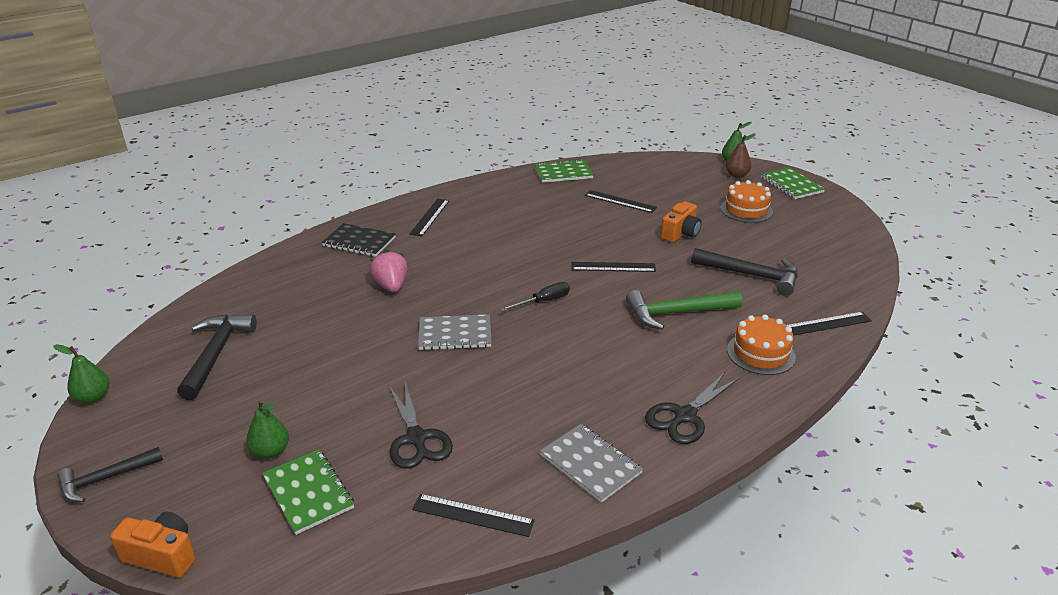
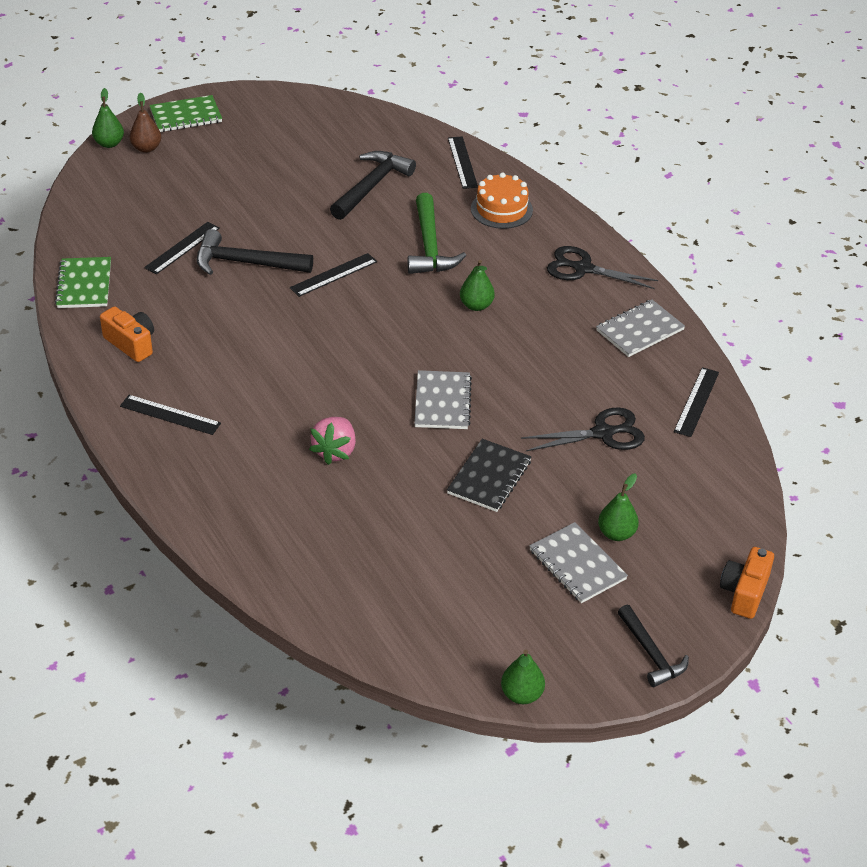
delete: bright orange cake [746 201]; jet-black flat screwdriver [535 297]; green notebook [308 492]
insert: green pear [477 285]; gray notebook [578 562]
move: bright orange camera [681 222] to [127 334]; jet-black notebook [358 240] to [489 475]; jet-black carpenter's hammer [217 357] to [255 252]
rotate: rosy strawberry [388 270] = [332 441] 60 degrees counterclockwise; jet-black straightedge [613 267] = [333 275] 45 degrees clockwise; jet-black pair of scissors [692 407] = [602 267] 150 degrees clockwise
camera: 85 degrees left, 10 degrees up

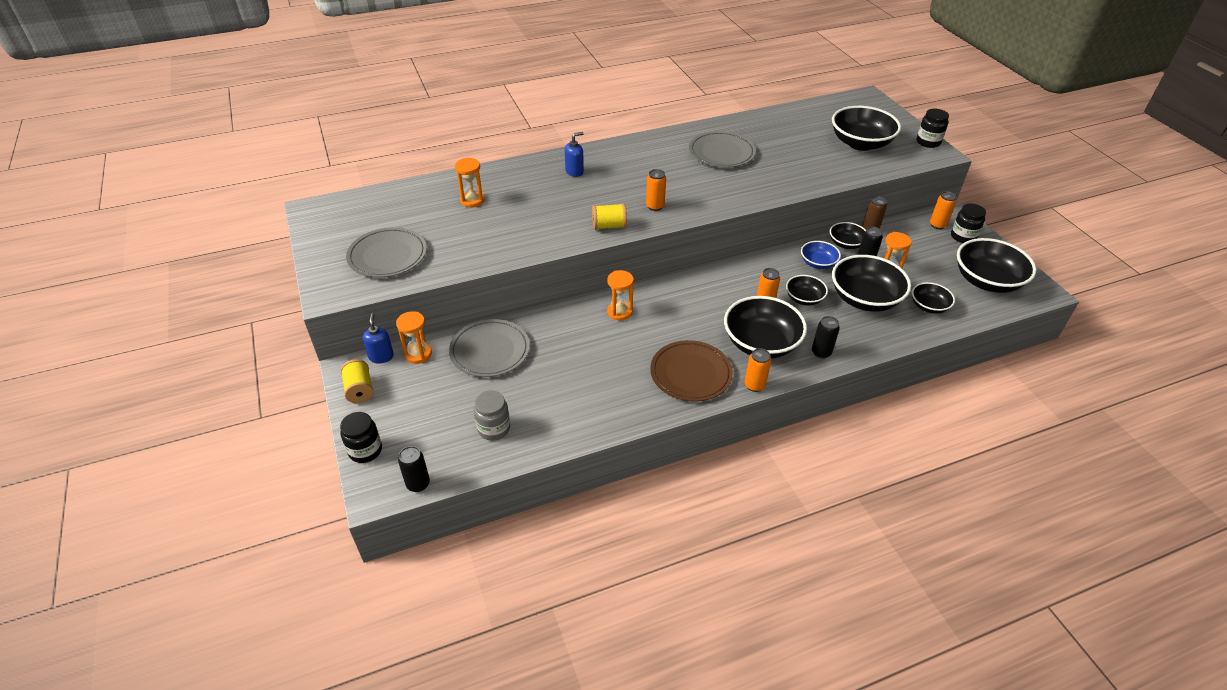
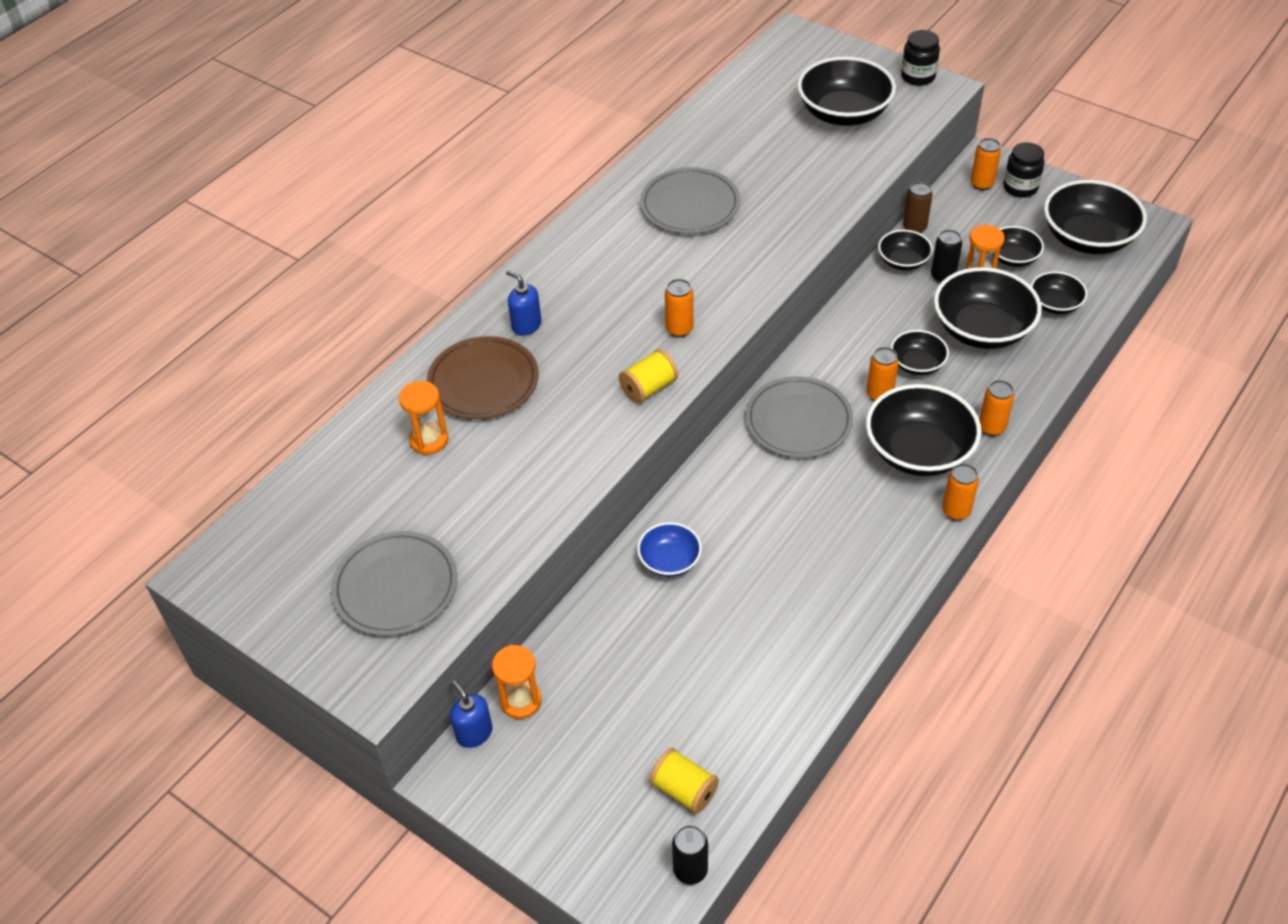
delete: bright orange hourglass [620 295]; gray preserve jar [492 415]; jet-black preserve jar [361 437]
insert: jet-black bowl [1018 246]
move: royal blue bowl [821 255] to [669 549]; gray dinner plate [489 348] to [799 417]; dark brown dinner plate [691 371] to [483 377]; yellow spool [357 381] to [684 781]
recolor: jet-black soda can [826 337] to bright orange soda can [996 408]
rotate: royal blue pump bottle [574 154] = [523 303] 75 degrees counterclockwise
camera: 30 degrees left, 5 degrees up

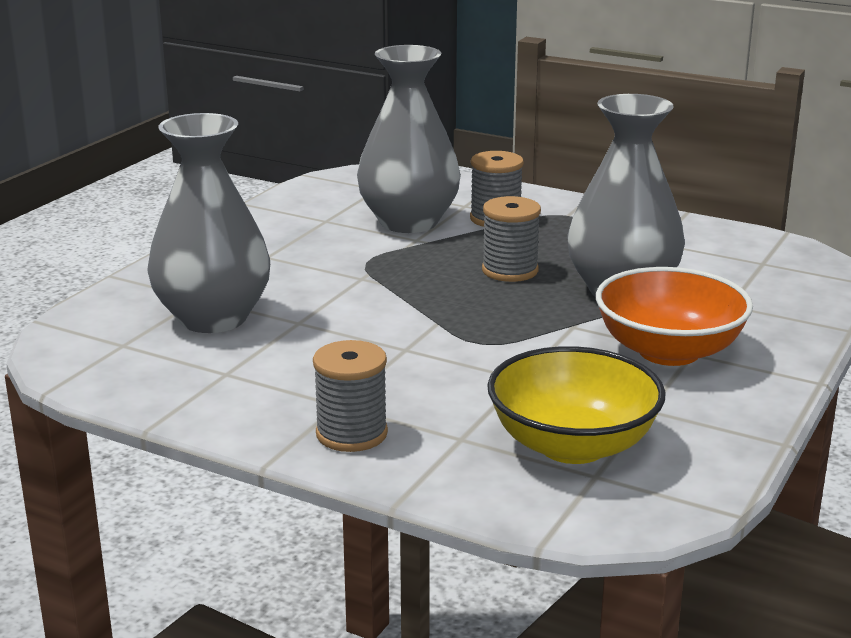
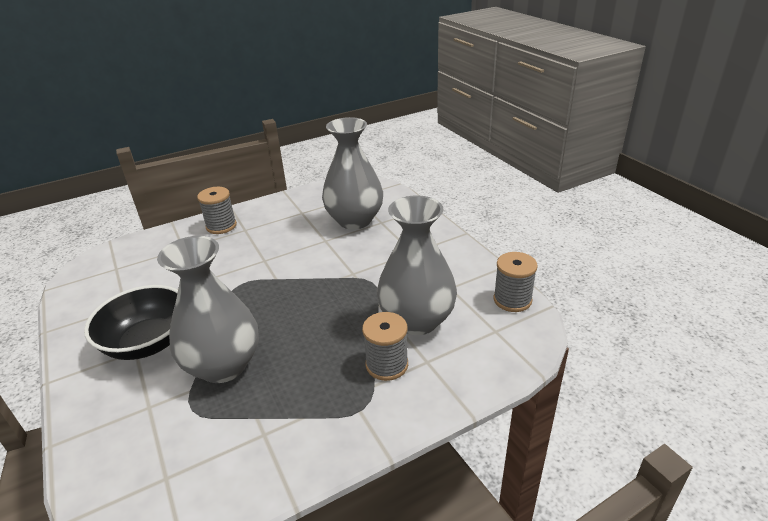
delete: yellow bowl [576 405]
move: gray spool [511 239] to [515 282]
recolor: bright orange bowl [674 316] to jet-black bowl [131 322]
camera: 125 degrees right, 10 degrees up

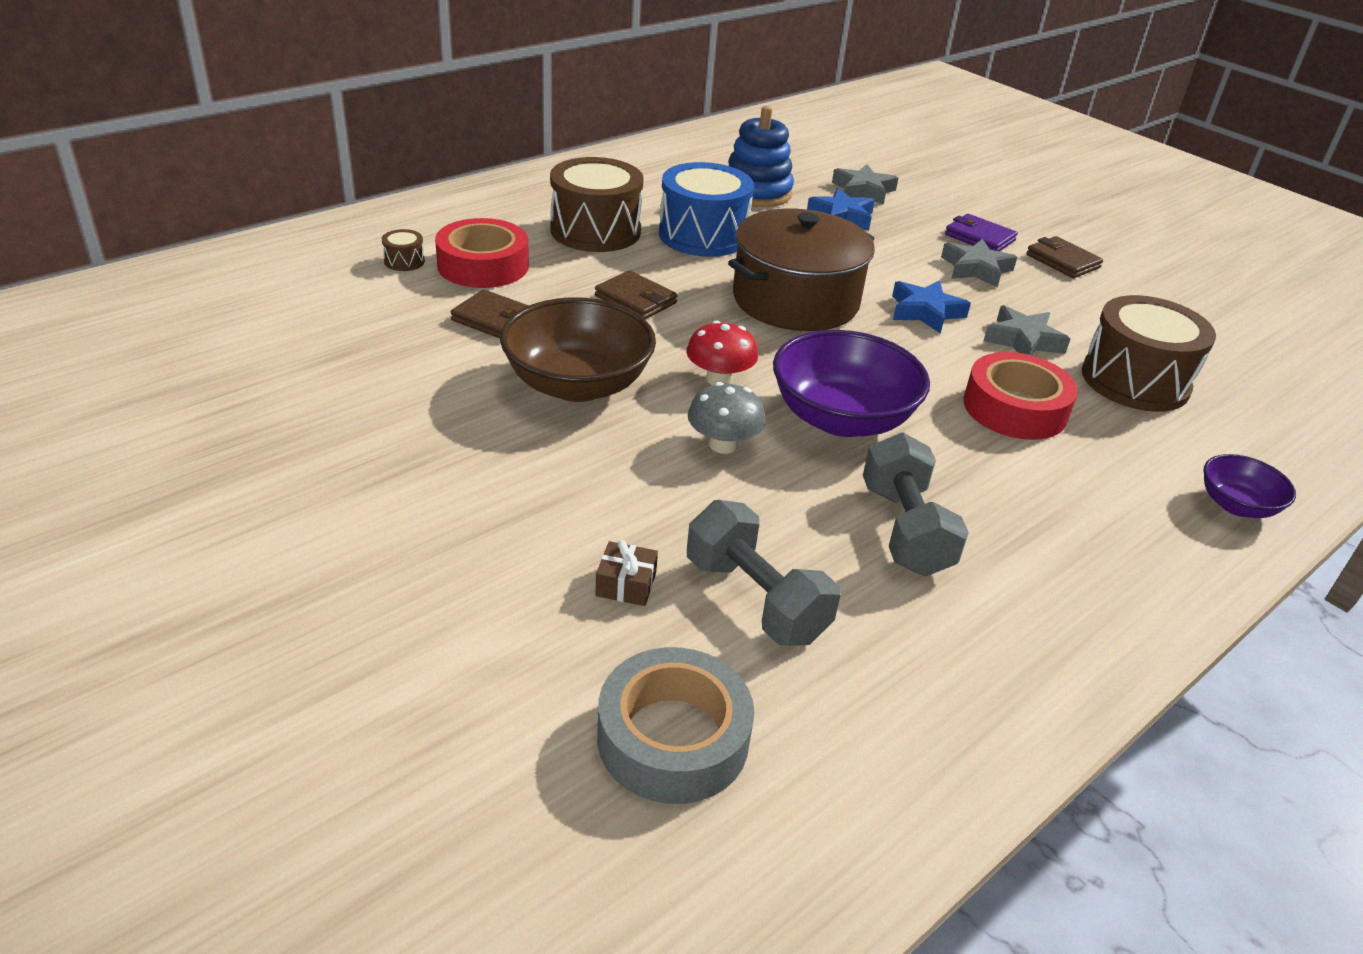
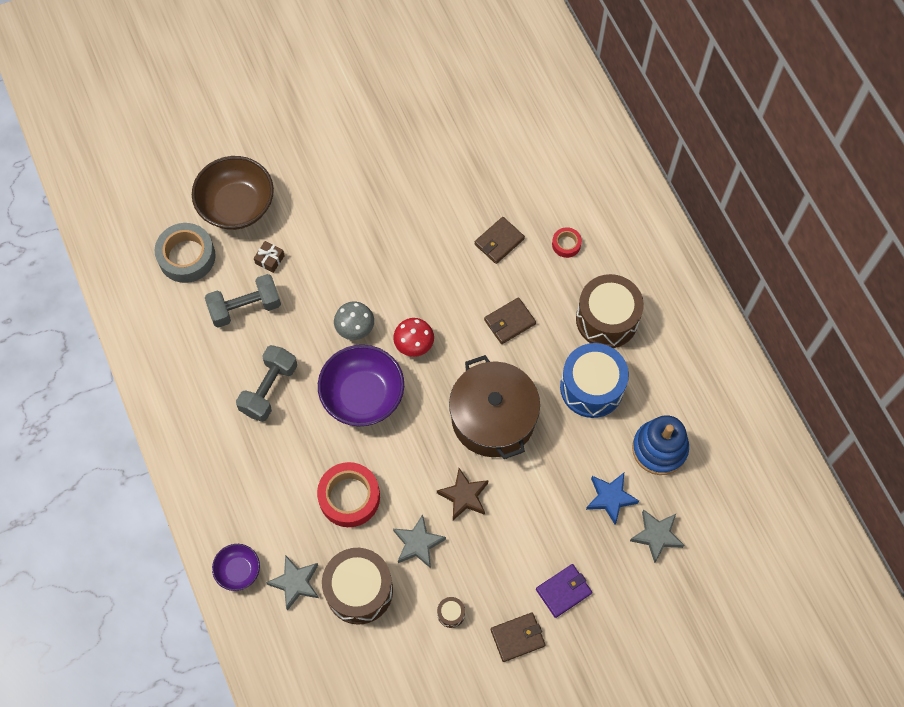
move: dark brown toy drum [403 250] to [451 612]; gray star [979 263] to [292 583]; dark brown bowl [578 349] to [233 193]
recolor: royal blue star [931 307] to dark brown star [462 494]
rotate: gray free weight [916 504] = [266 383] 75 degrees counterclockwise
resize: red roll of tape [482 253] = [567 242] x0.51
camera: 110 degrees right, 30 degrees up

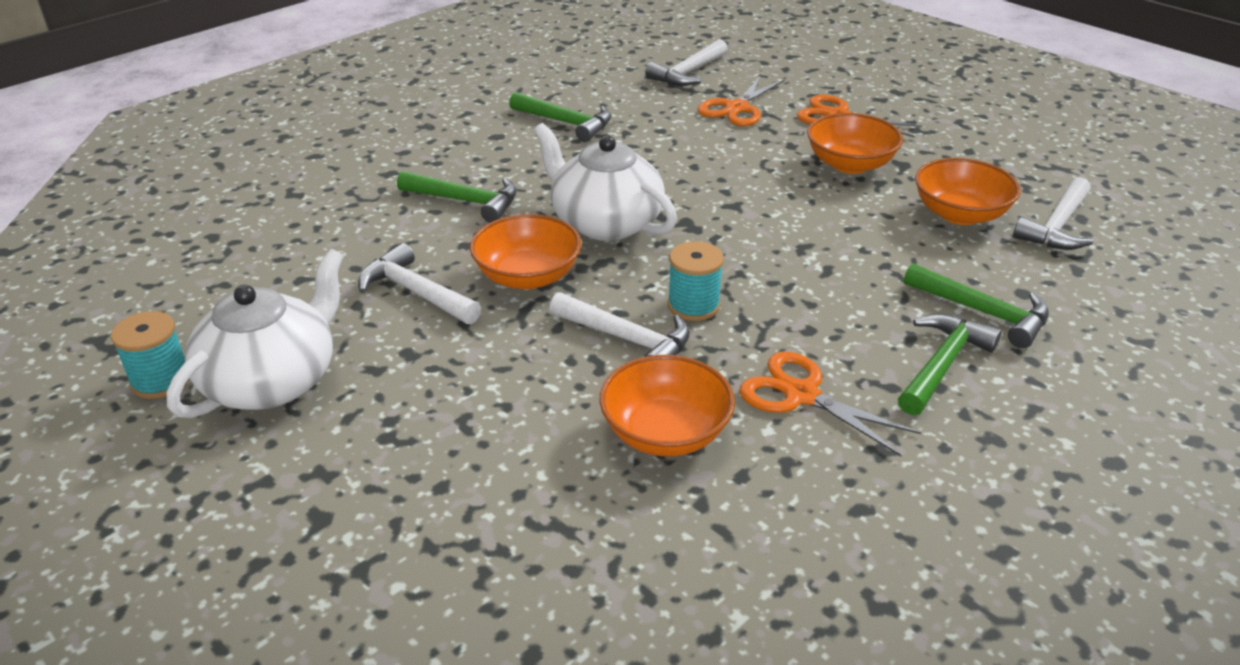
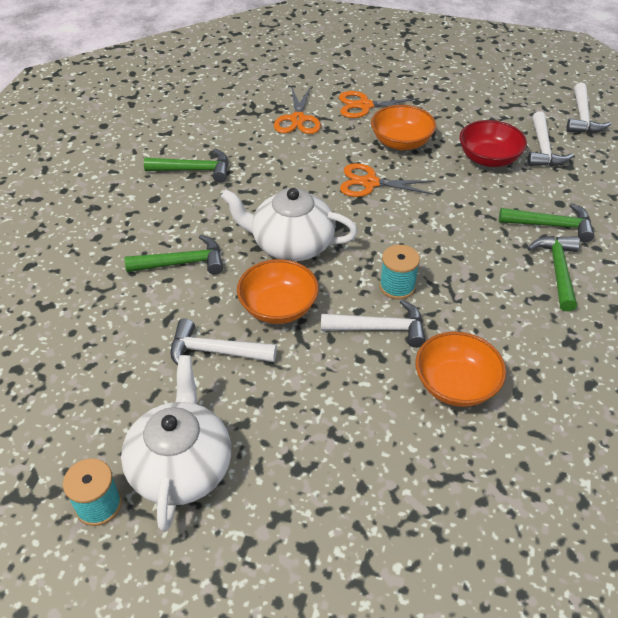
move: snow-white carpenter's hammer [686 62] to [588 108]; bright orange pair of scissors [830 404] to [387 180]
recolor: bright orange bowl [968 191] to red bowl [493 143]
camera: 30 degrees left, 10 degrees up

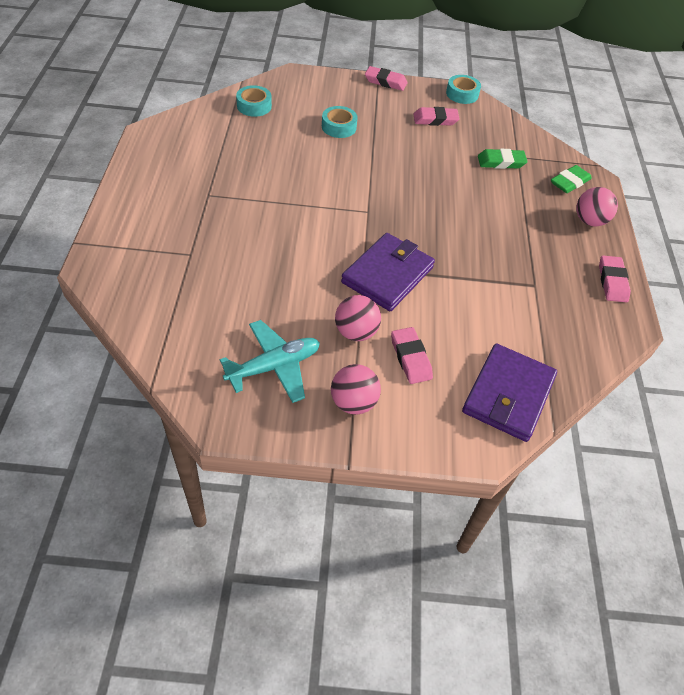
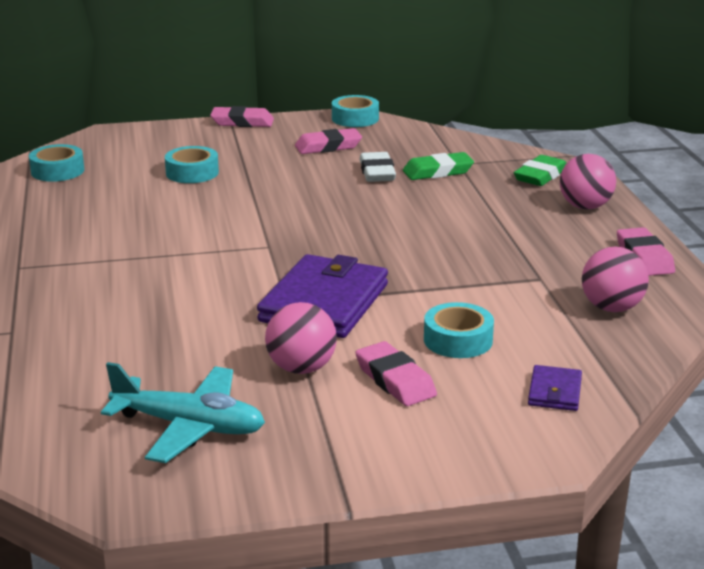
insert: snow-white pencil eraser [377 167]; turquoise roll of tape [459 330]
move: rosy sphere [356 389] to [615 279]
rotate: turquoise aeroplane [270 361] = [183 412] 60 degrees clockwise
resize: violet card wallet [509 392] = [555 388] x0.46
camera: 10 degrees left, 25 degrees down

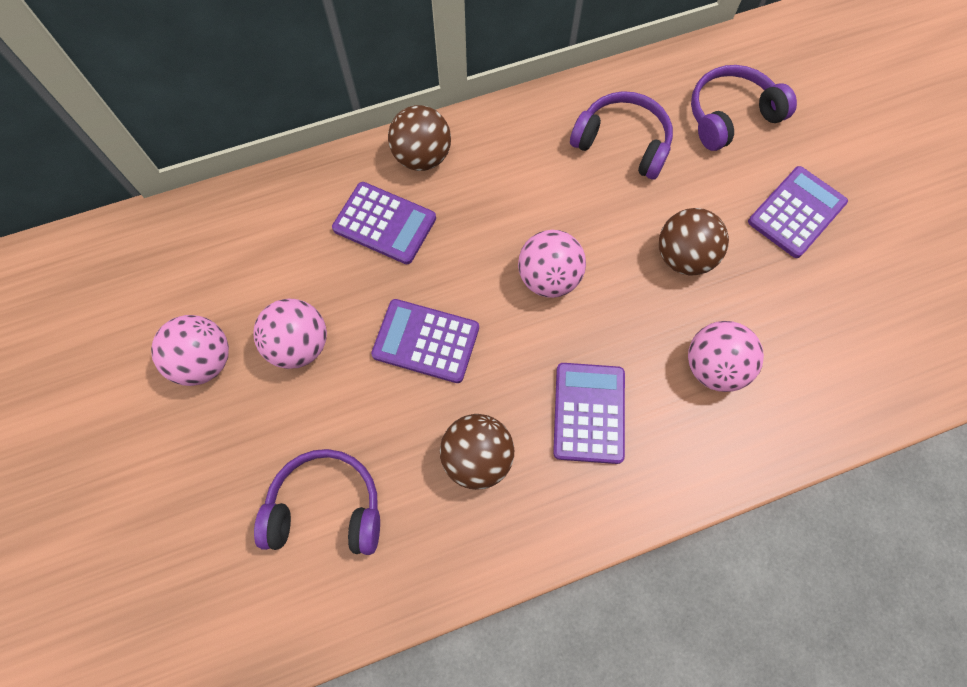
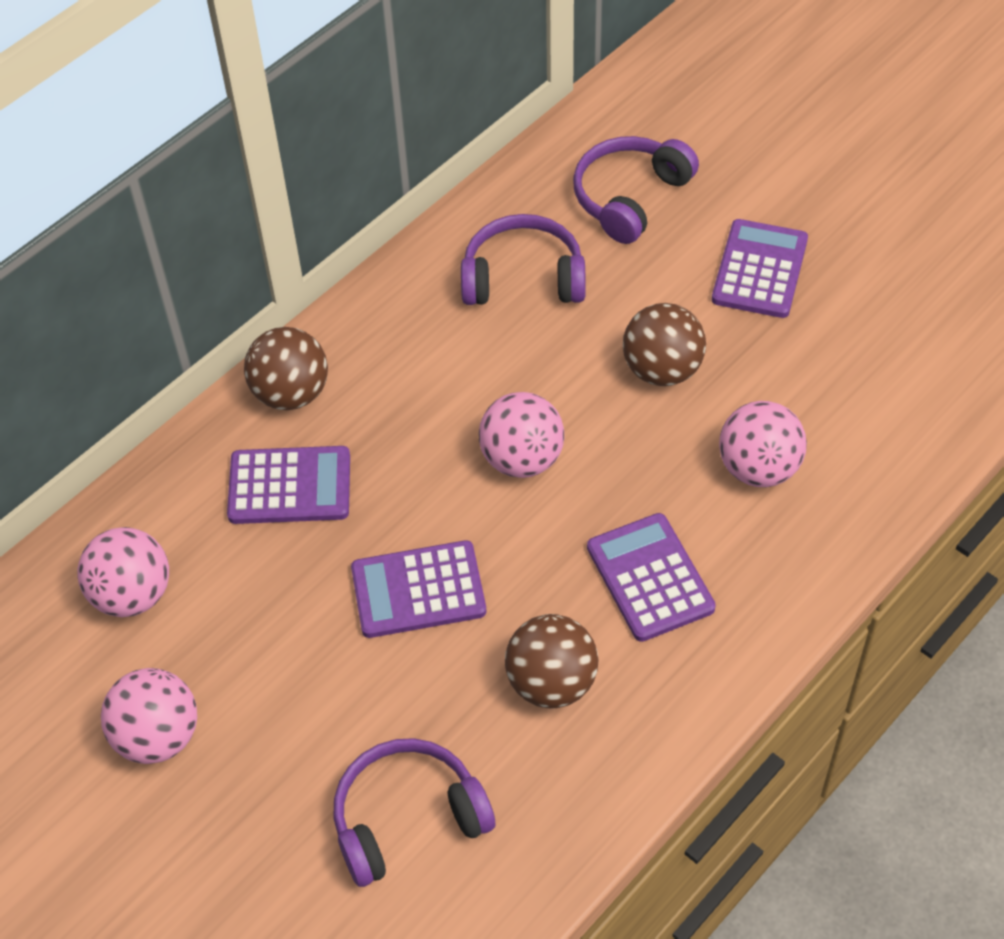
move: rosy sphere [290 334] to [123 572]
camera: 25 degrees left, 15 degrees down

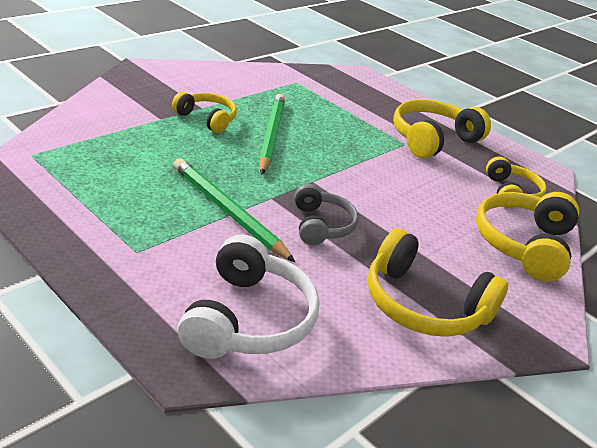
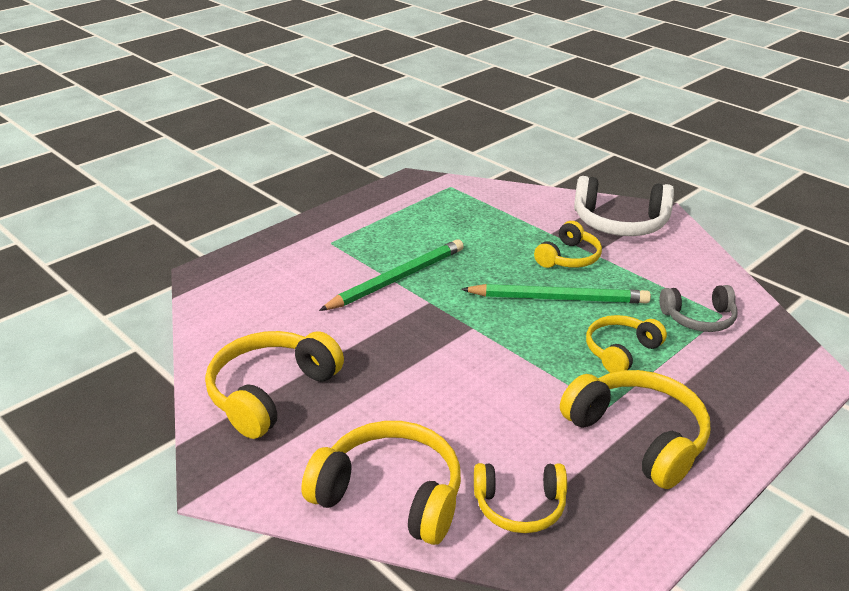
insert: yellow over-ear headphones [626 344]
move: gray over-ear headphones [326 214] to [698 308]; snow-white over-ear headphones [248 297] to [624 206]
camera: 95 degrees right, 0 degrees up

